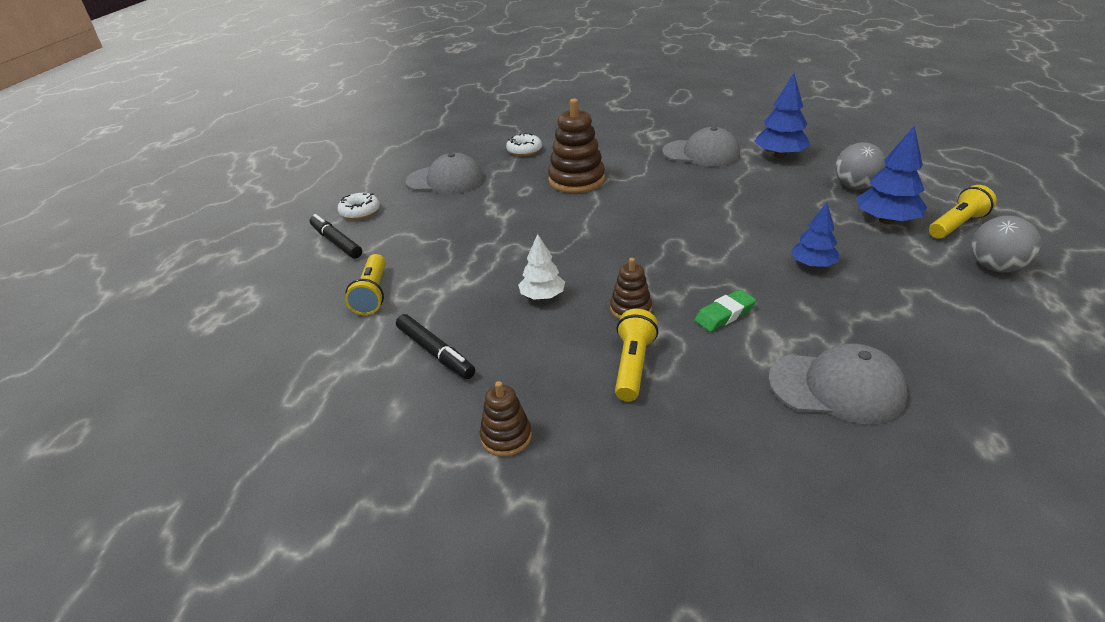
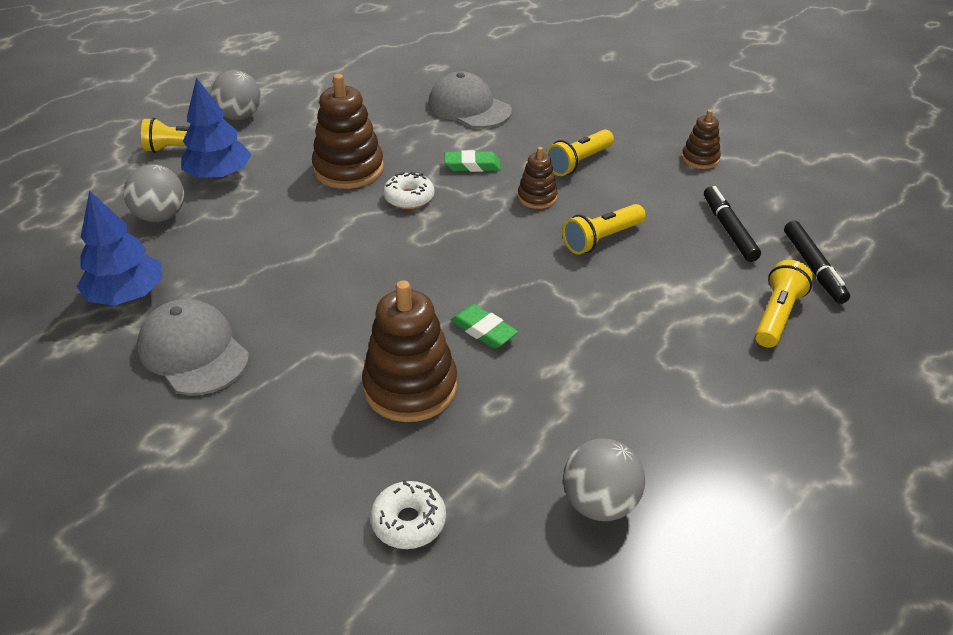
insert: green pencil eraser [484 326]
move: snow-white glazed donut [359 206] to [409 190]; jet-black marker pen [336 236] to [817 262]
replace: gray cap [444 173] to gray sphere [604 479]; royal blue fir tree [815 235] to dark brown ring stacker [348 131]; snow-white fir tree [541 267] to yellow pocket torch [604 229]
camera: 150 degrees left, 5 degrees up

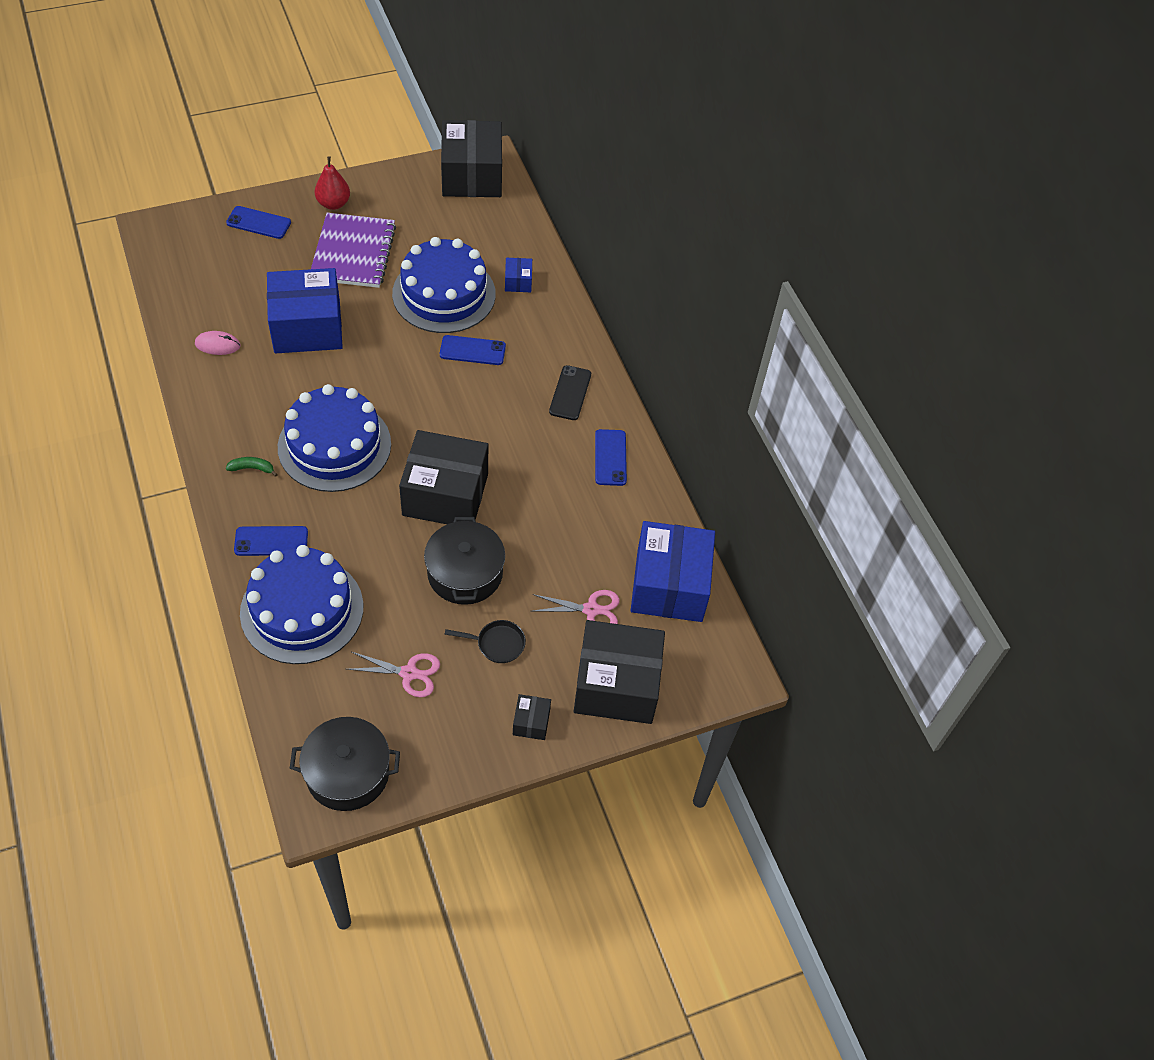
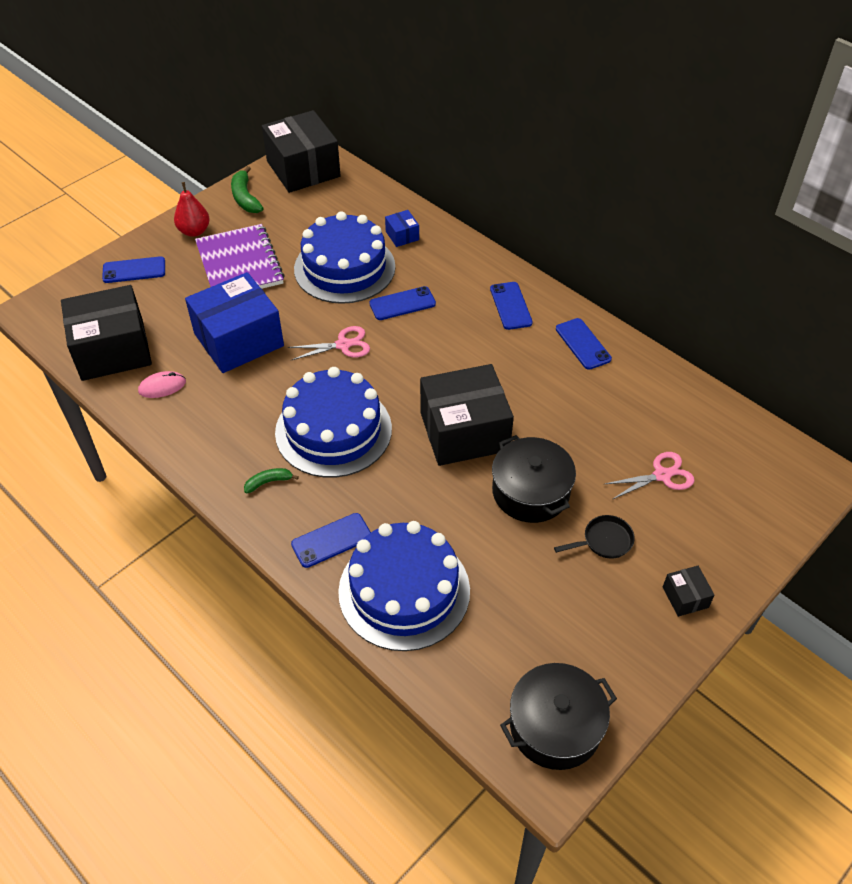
delete: royal blue box [673 571]
insert: green banana fruit [247 189]
move: jet-black box [619 672] to [106 333]; rosy pair of scissors [393 674] to [329 343]
recolor: jet-black mobile phone [570 392] to royal blue mobile phone [511 306]
camera: 20 degrees left, 5 degrees down

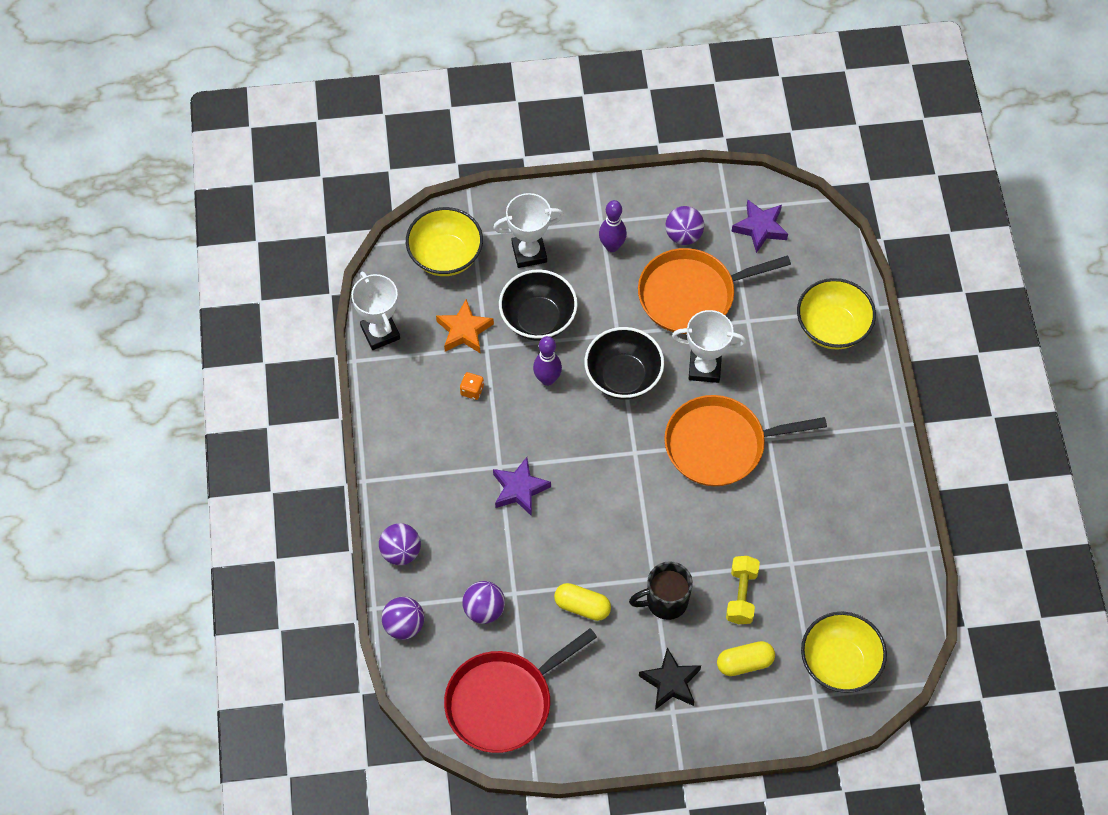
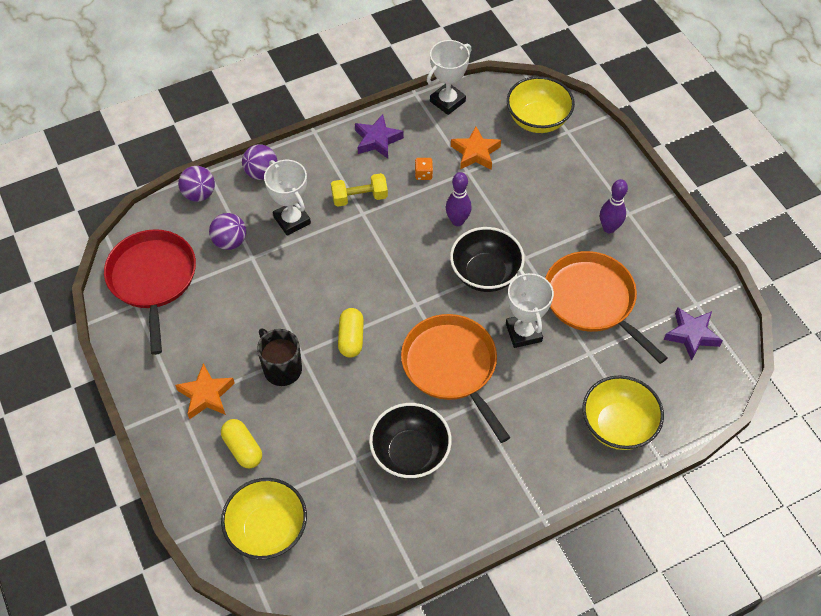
delete: violet sphere [684 225]
move: snow-white trophy [528 230] to [287 198]; jet-black bowl [538 305] to [410 441]; violet star [522 486] to [379 136]; yellow free weight [743 590] to [359 190]; yellow capsule [582 602] to [351 332]
recolor: jet-black star [670 678] to bright orange star [205 391]
rotate: red skillet [520 690] = [150 292] 45 degrees clockwise
camera: 70 degrees right, 5 degrees down

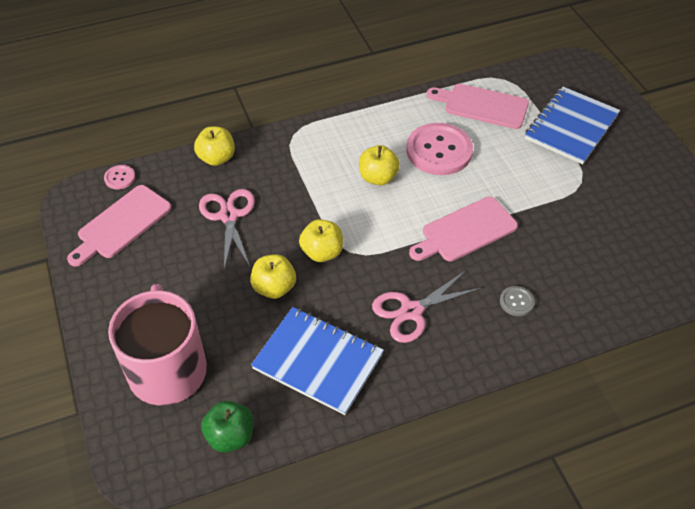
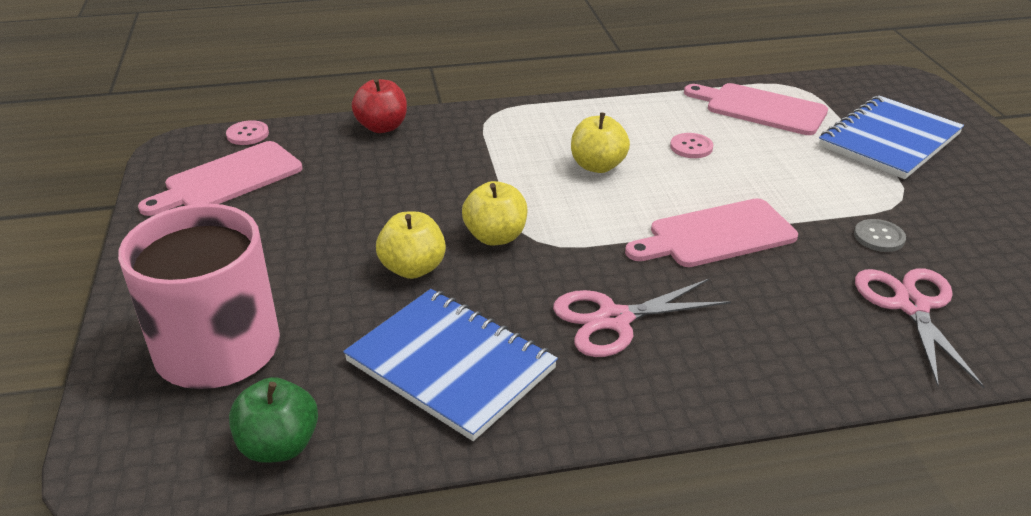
move: rosy pair of scissors [227 229] to [919 328]; gray button [517 301] to [880 235]
recolor: yellow apple fruit [214 146] to red apple fruit [379 105]
resize: rosy button [439 149] = [691 145] x0.45
camera: 10 degrees right, 15 degrees down

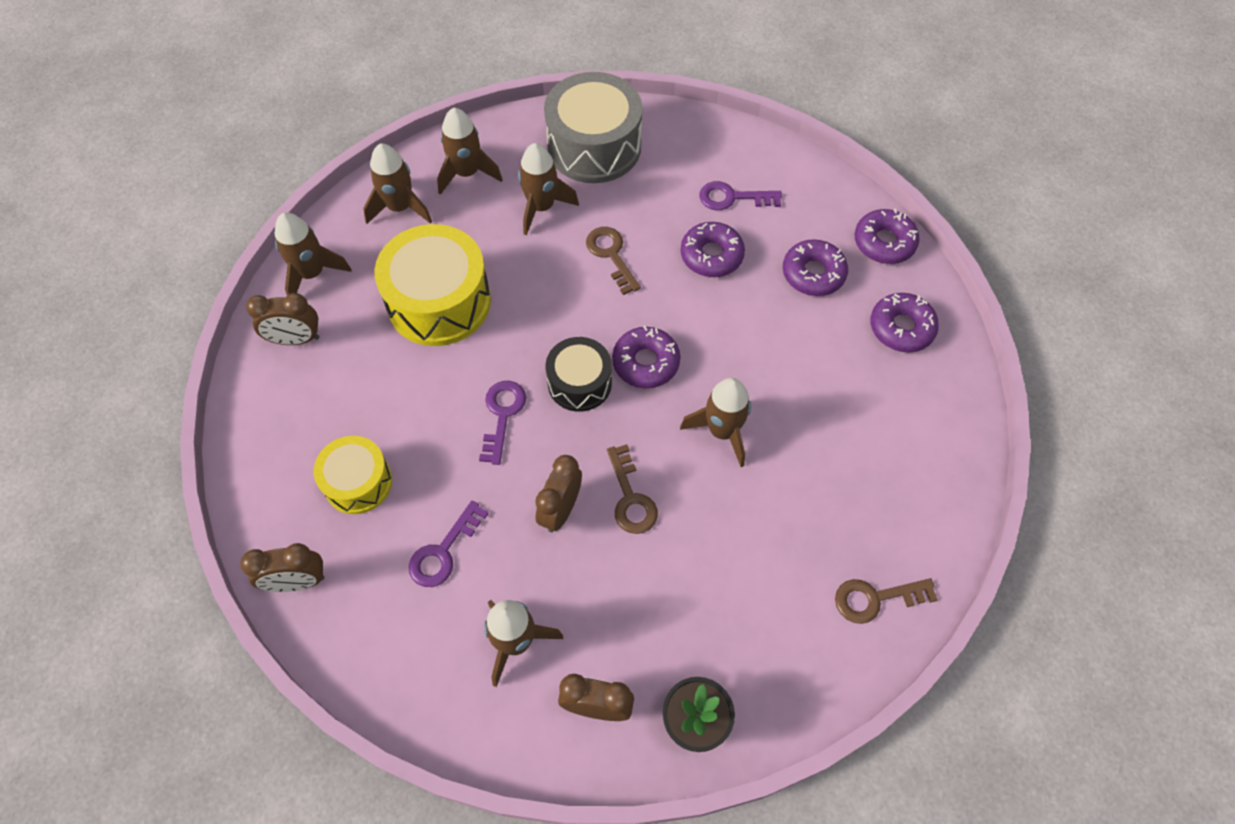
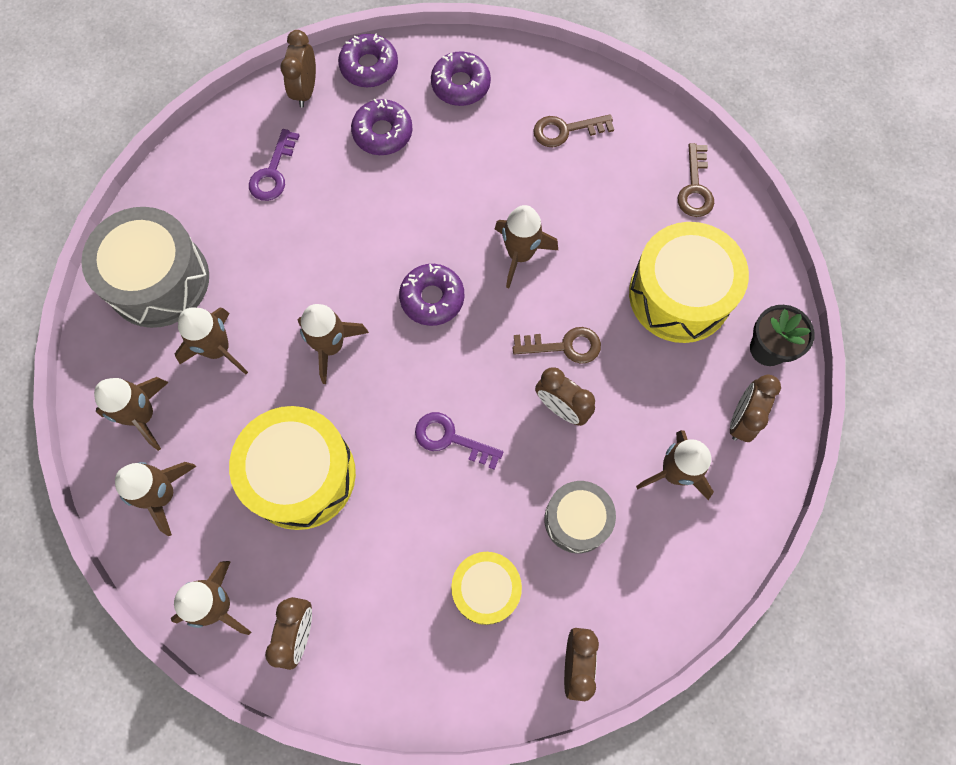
delete: violet glazed donut [713 249]; jet-black toy drum [579 374]
insert: dark brown clock [298 68]; yellow toy drum [689 282]; dark brown spaceship [333 344]
move: dark brown key [613 261] to [573 130]
replace: violet key [449 543] to gray toy drum [580 517]
camera: 75 degrees left, 10 degrees up

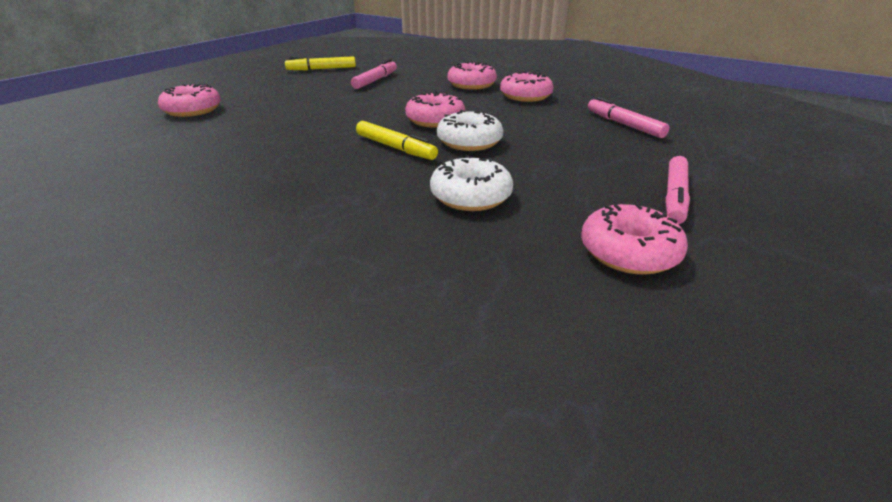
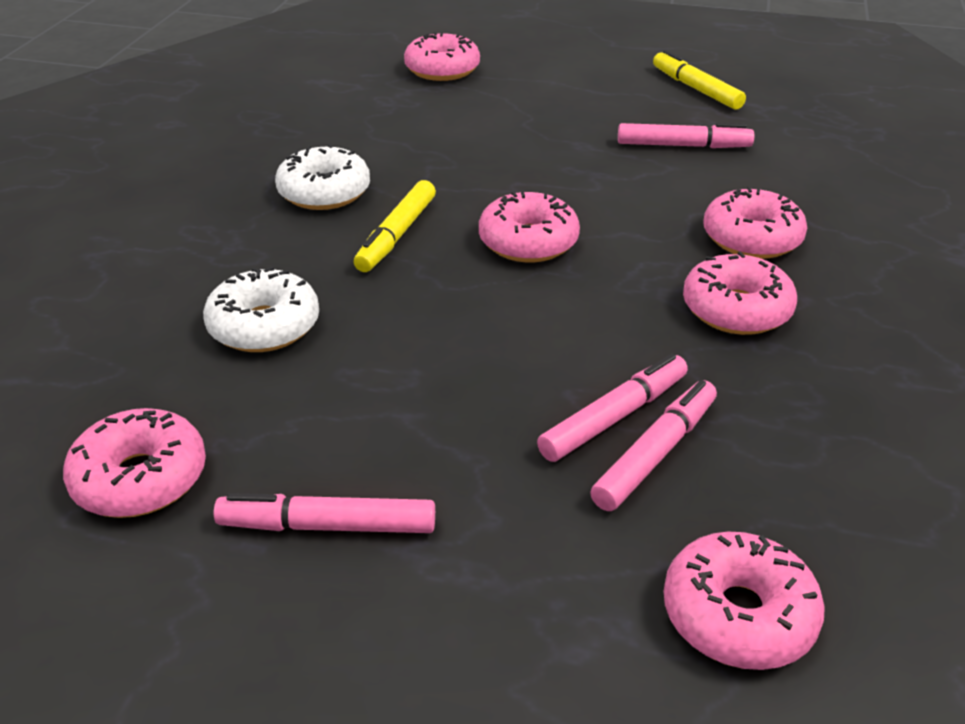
insert: rosy marker pen [612 408]; rosy glazed donut [744 601]
move: snow-white glazed donut [470 130] to [322 177]
camera: 70 degrees right, 5 degrees up

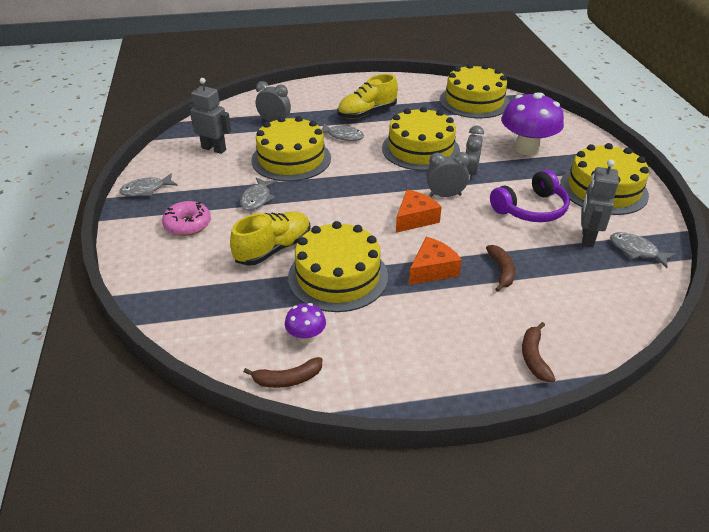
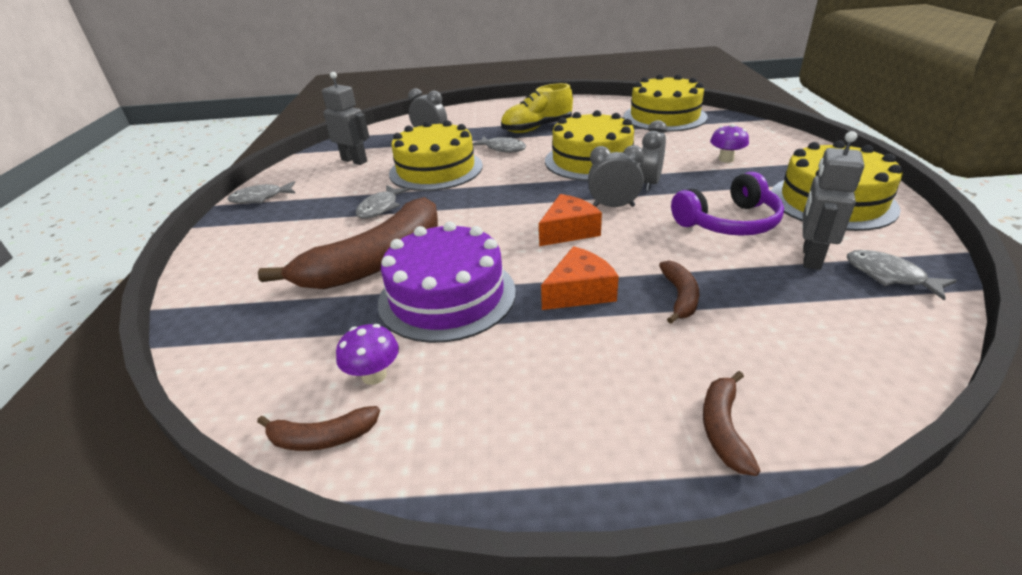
delete: rosy glazed donut [186 218]
replace: yellow sneaker [270 238] to dark brown banana fruit [348 243]
recolor: yellow cake [338 266] to violet cake [447 282]
resize: violet fungus [532 124] = [729 143] x0.48
camera: 10 degrees right, 5 degrees down

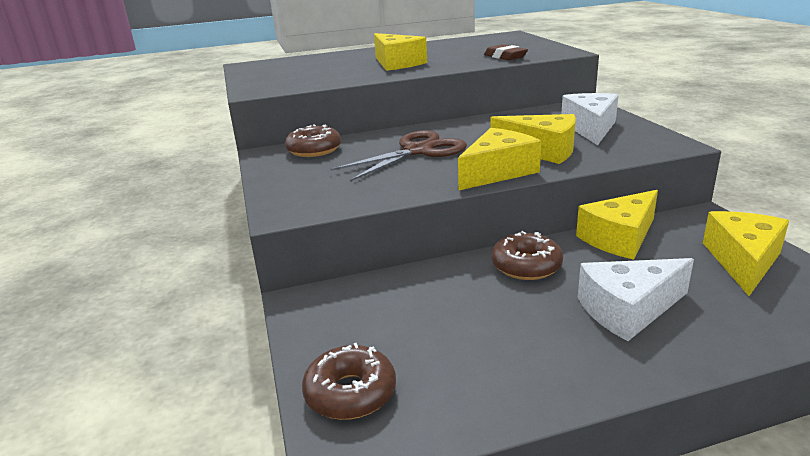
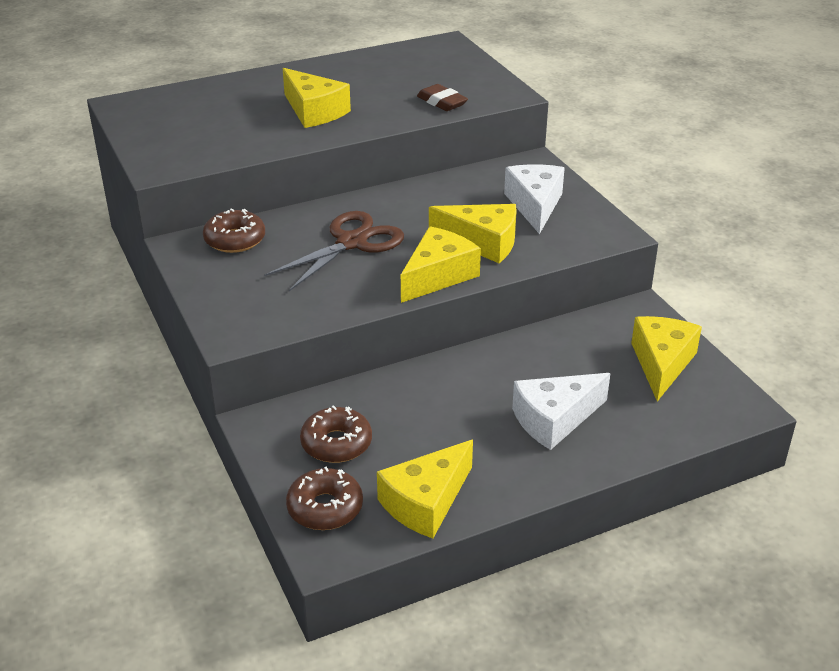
move: yellow piece of cheese [617 225] to [425 489]; dark brown glazed donut [527 255] to [336 434]
camera: 10 degrees left, 10 degrees up

